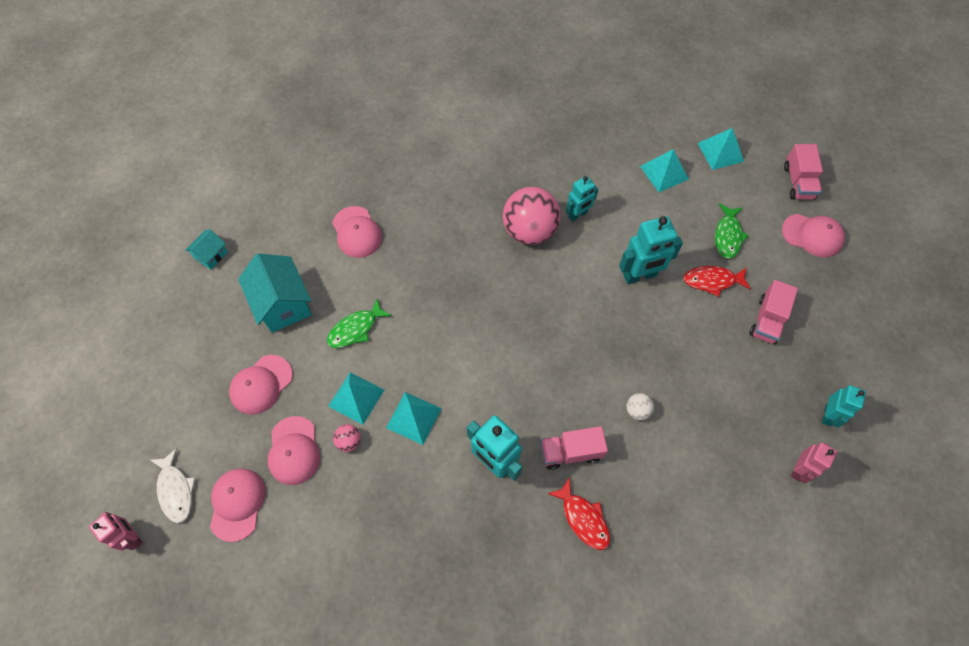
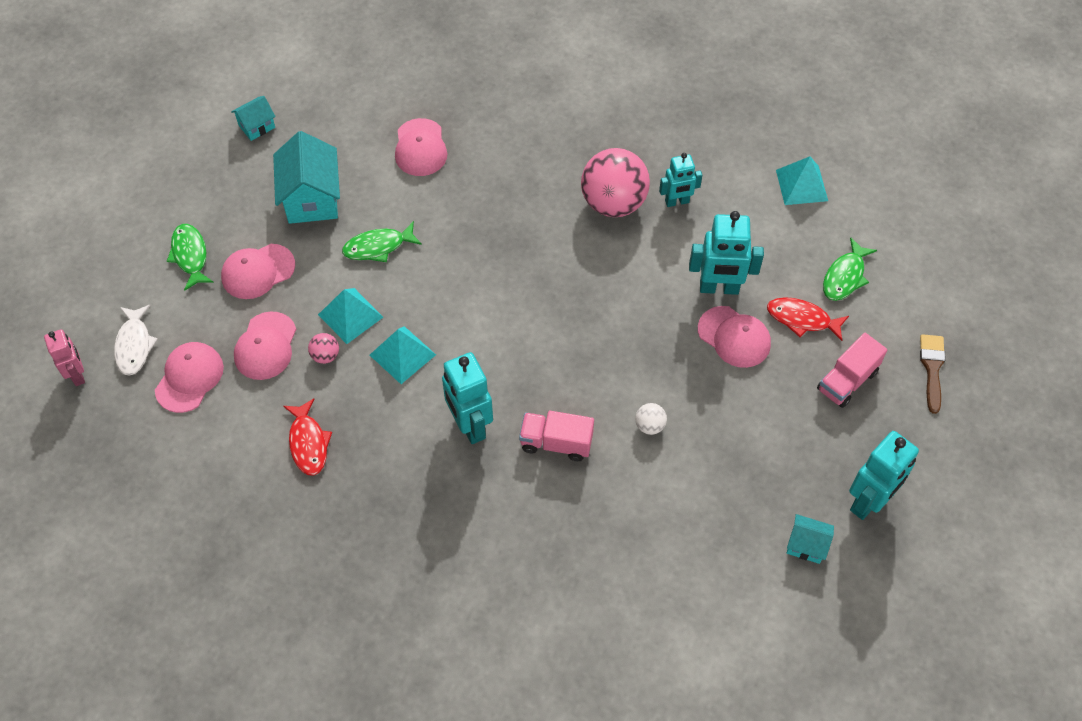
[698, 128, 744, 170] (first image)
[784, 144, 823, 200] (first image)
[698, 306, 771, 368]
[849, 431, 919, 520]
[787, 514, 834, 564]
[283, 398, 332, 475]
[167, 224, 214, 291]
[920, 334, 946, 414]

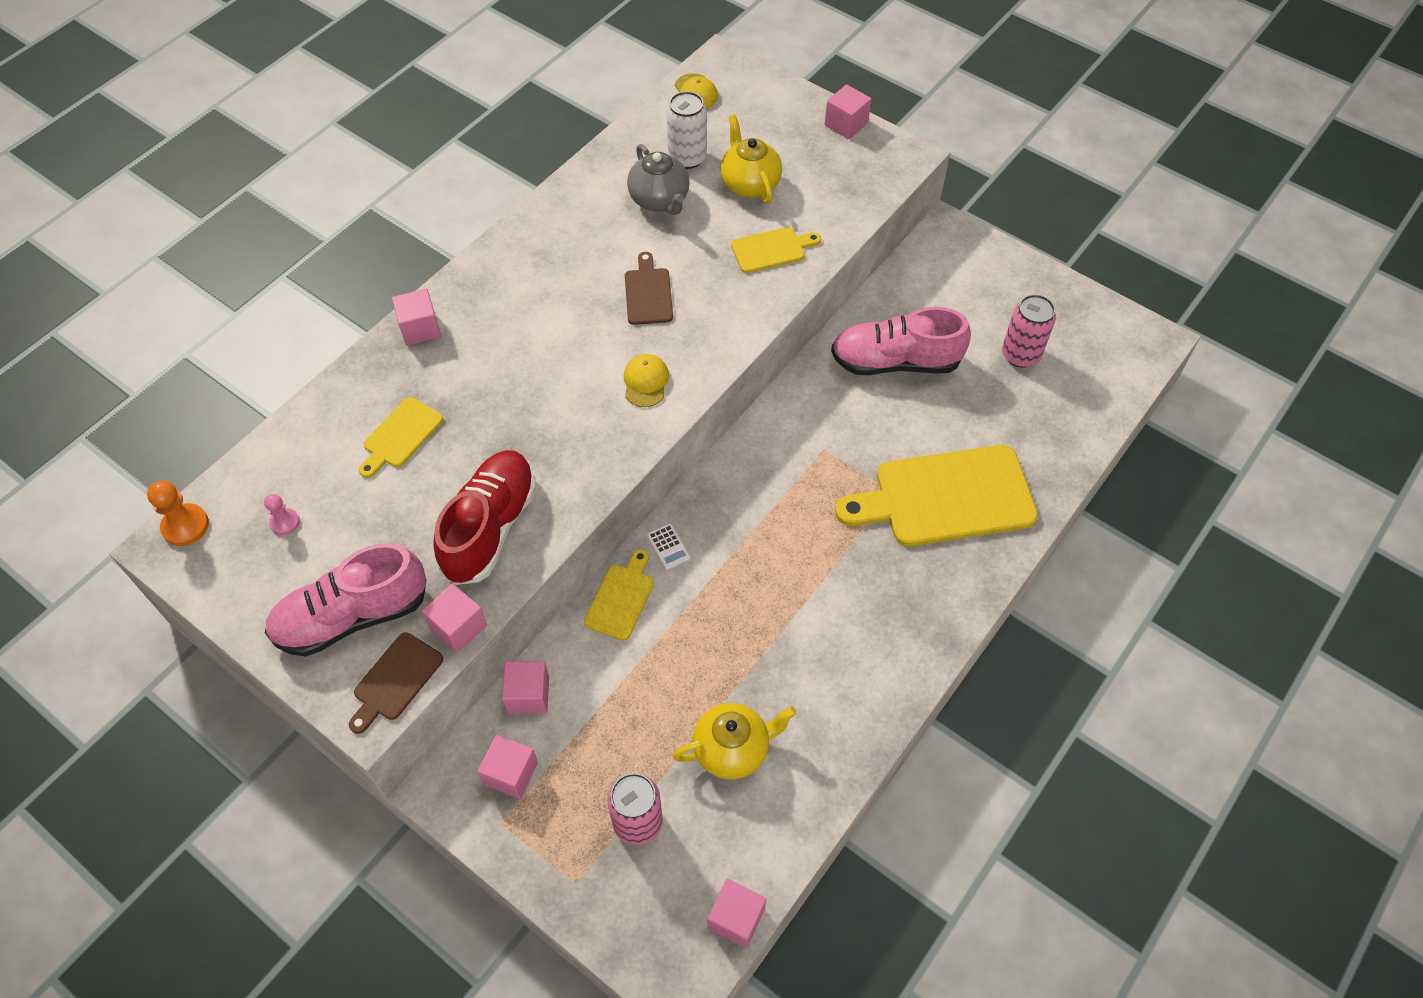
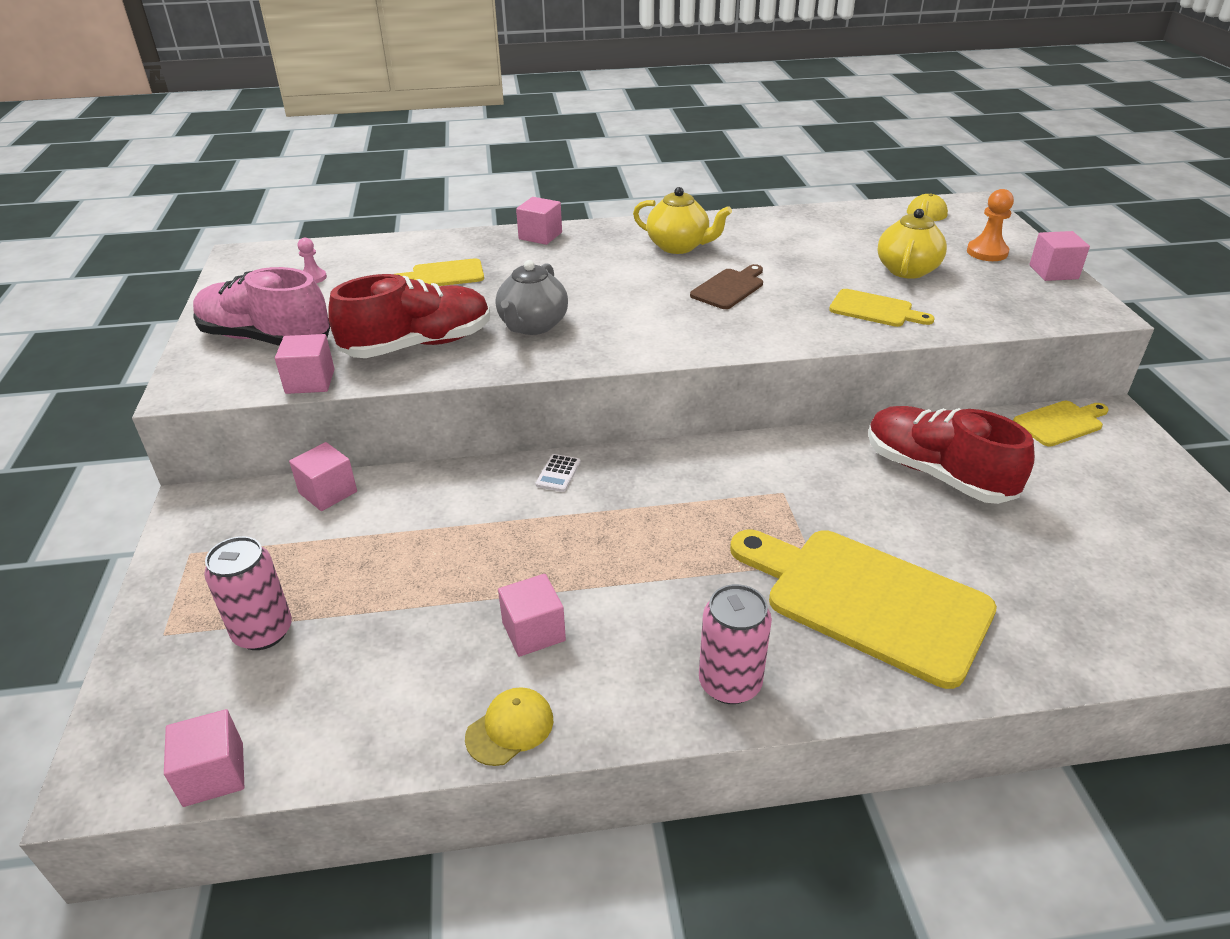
[666, 91, 707, 169] (first image)
[496, 260, 568, 335]
[699, 584, 772, 704]
[868, 406, 1035, 504]
[465, 687, 553, 766]
[967, 189, 1014, 261]
[1013, 401, 1109, 447]
[349, 632, 443, 734] (first image)
[633, 187, 732, 254]
[498, 574, 566, 657]

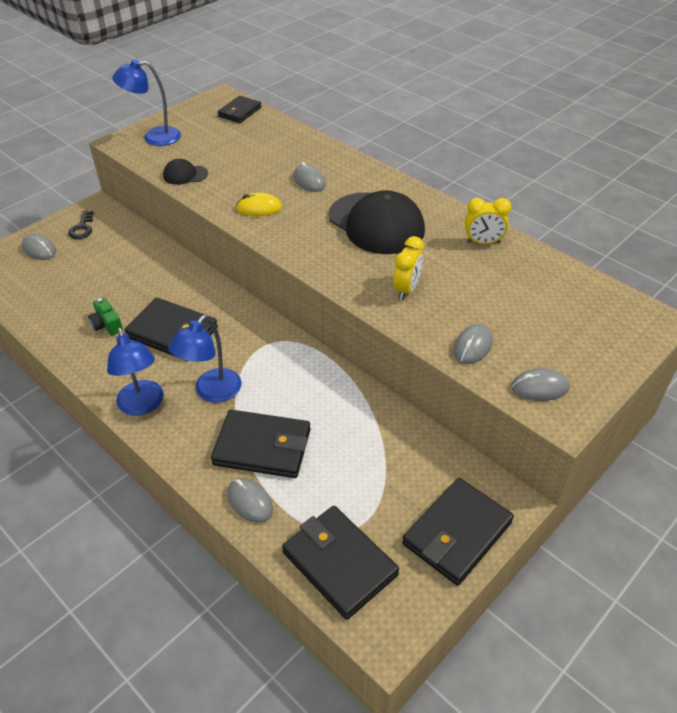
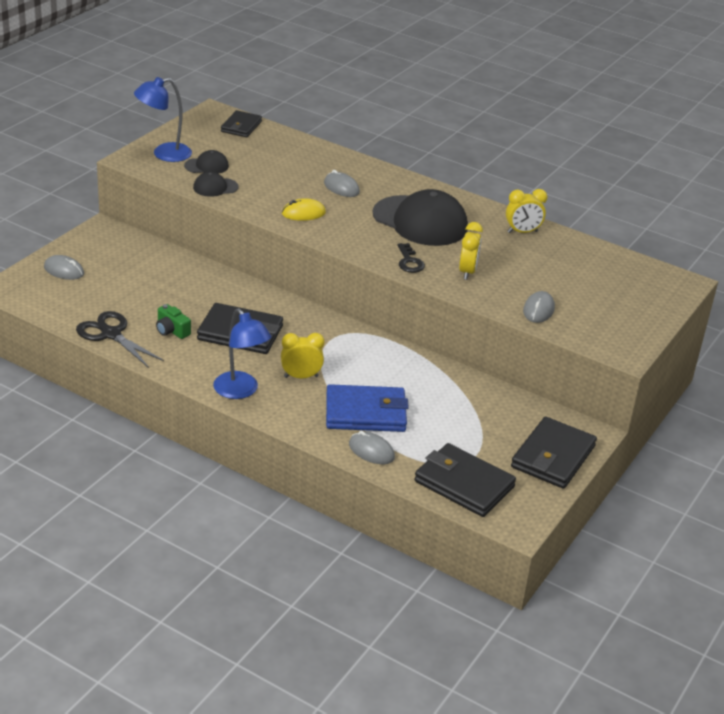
[397, 243, 425, 273]
[281, 333, 325, 378]
[511, 368, 570, 401] (first image)
[326, 384, 409, 432]
[184, 150, 229, 174]
[76, 311, 164, 368]

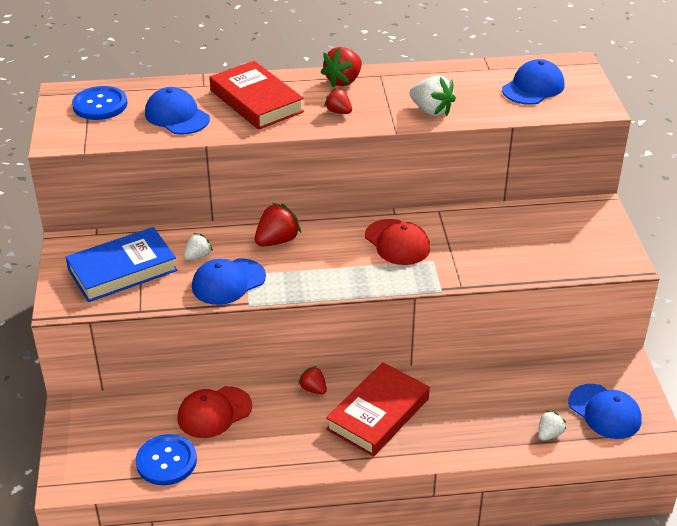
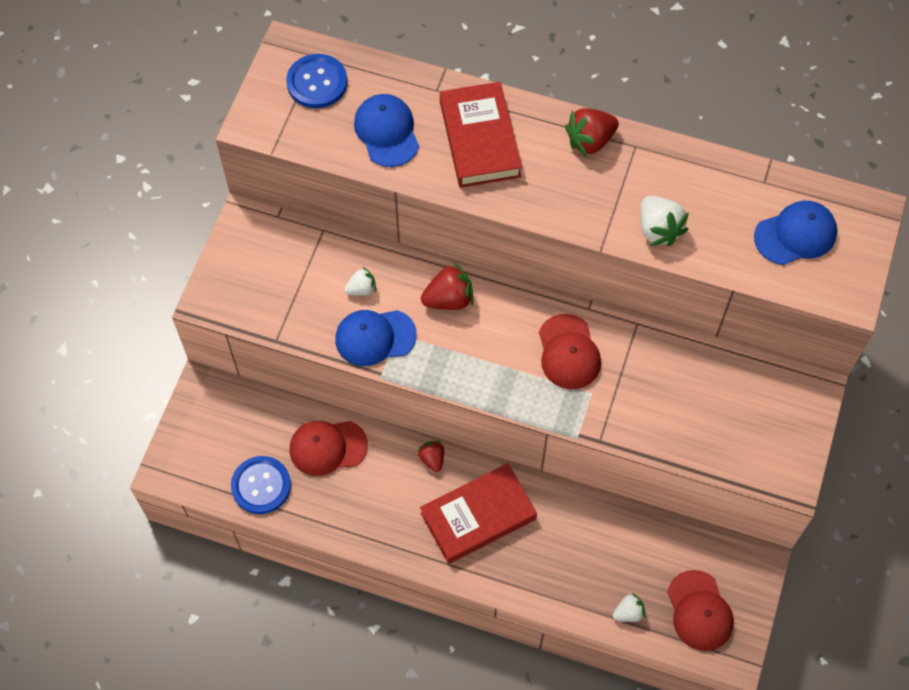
[324, 88, 352, 114] (first image)
[66, 227, 178, 302] (first image)
[667, 570, 734, 651]

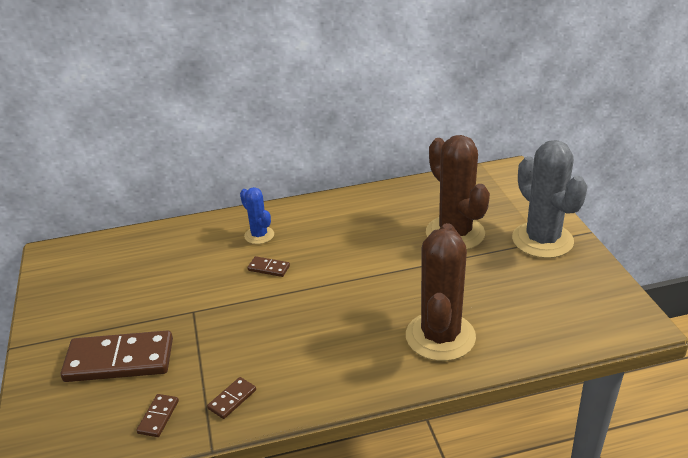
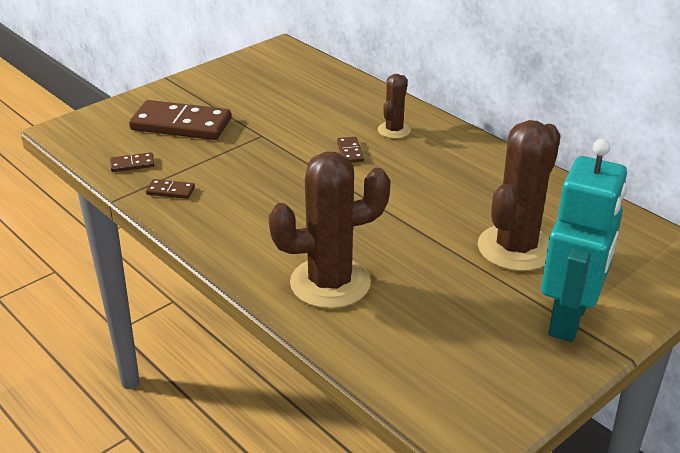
[541, 139, 627, 342]
[378, 74, 411, 139]
[129, 100, 231, 140]

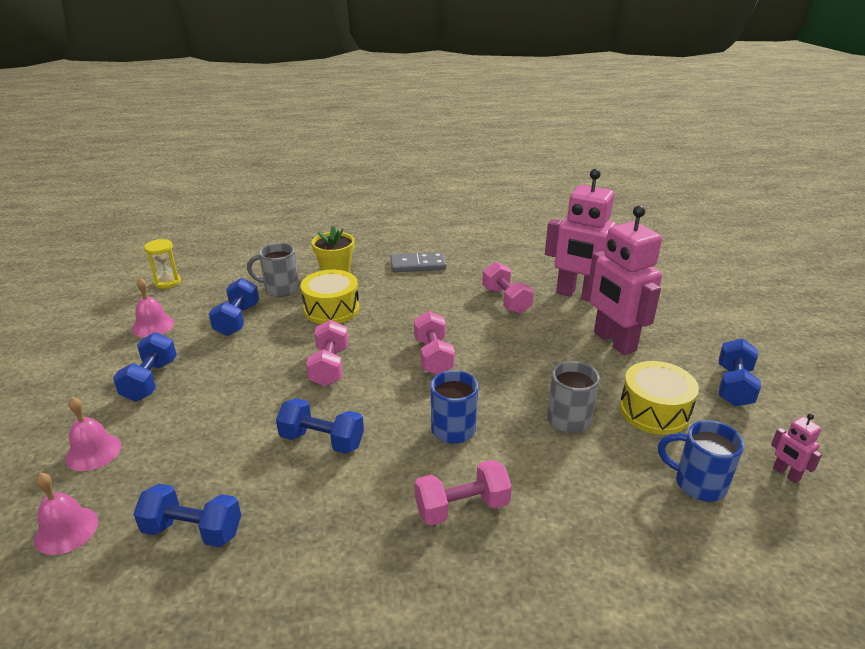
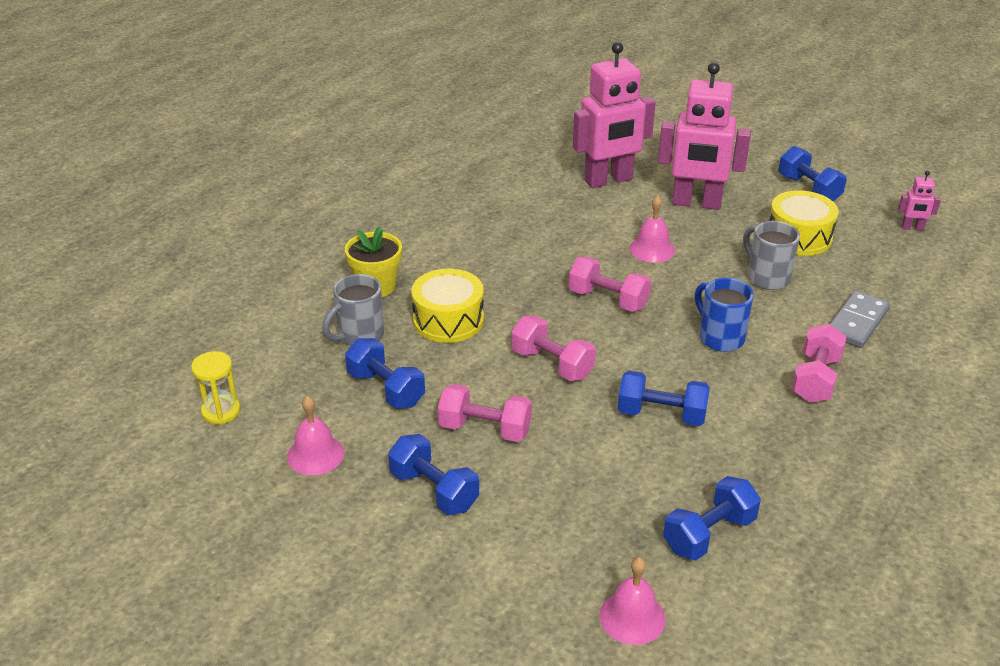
[830, 291, 890, 348]
[438, 384, 532, 442]
[629, 195, 675, 263]
[618, 371, 710, 426]
[658, 420, 744, 502] (first image)

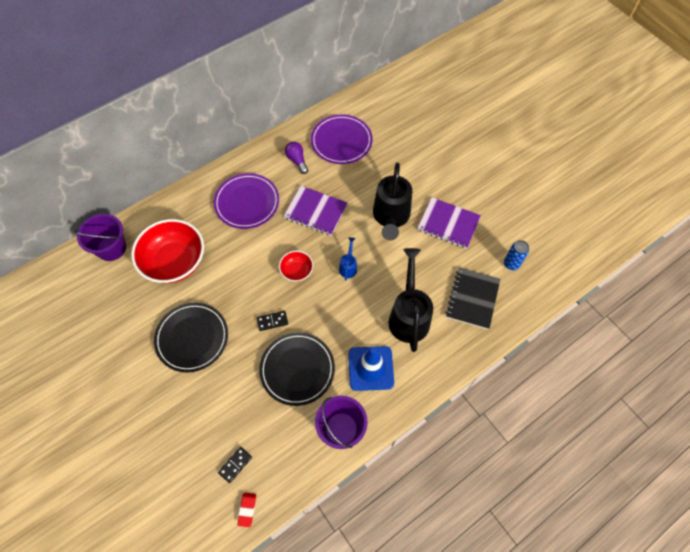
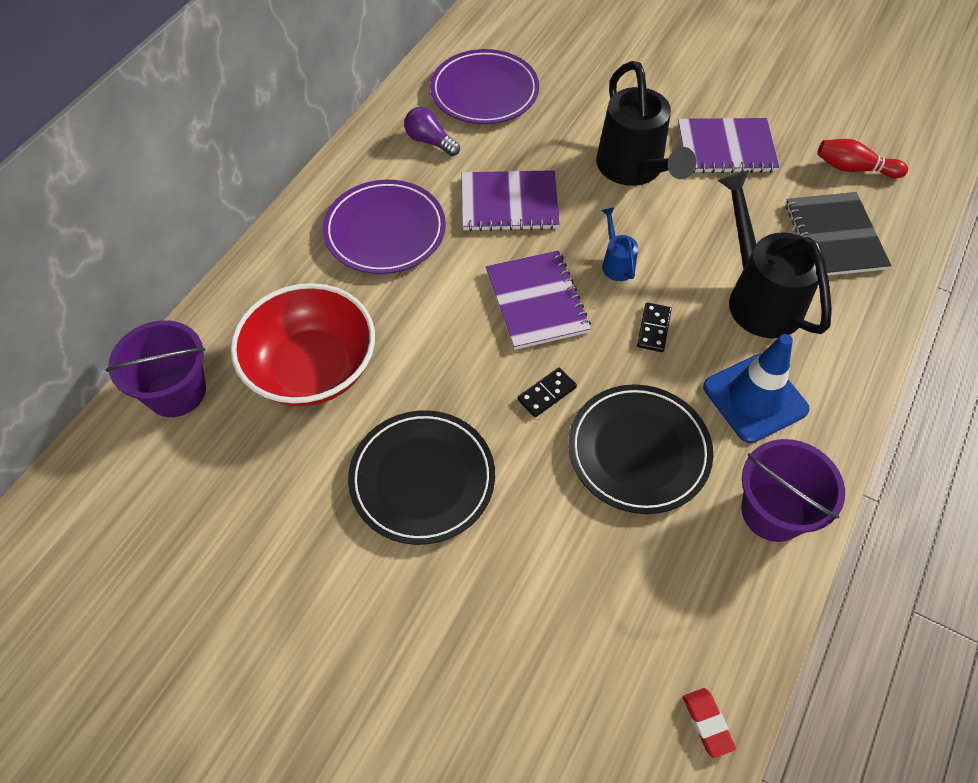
[817, 139, 908, 178]
[486, 250, 591, 350]
[637, 303, 672, 352]

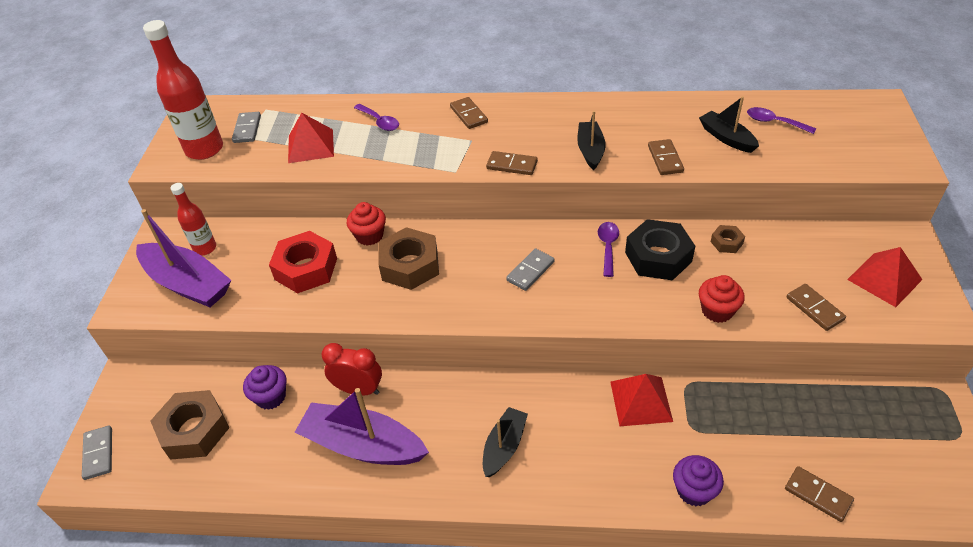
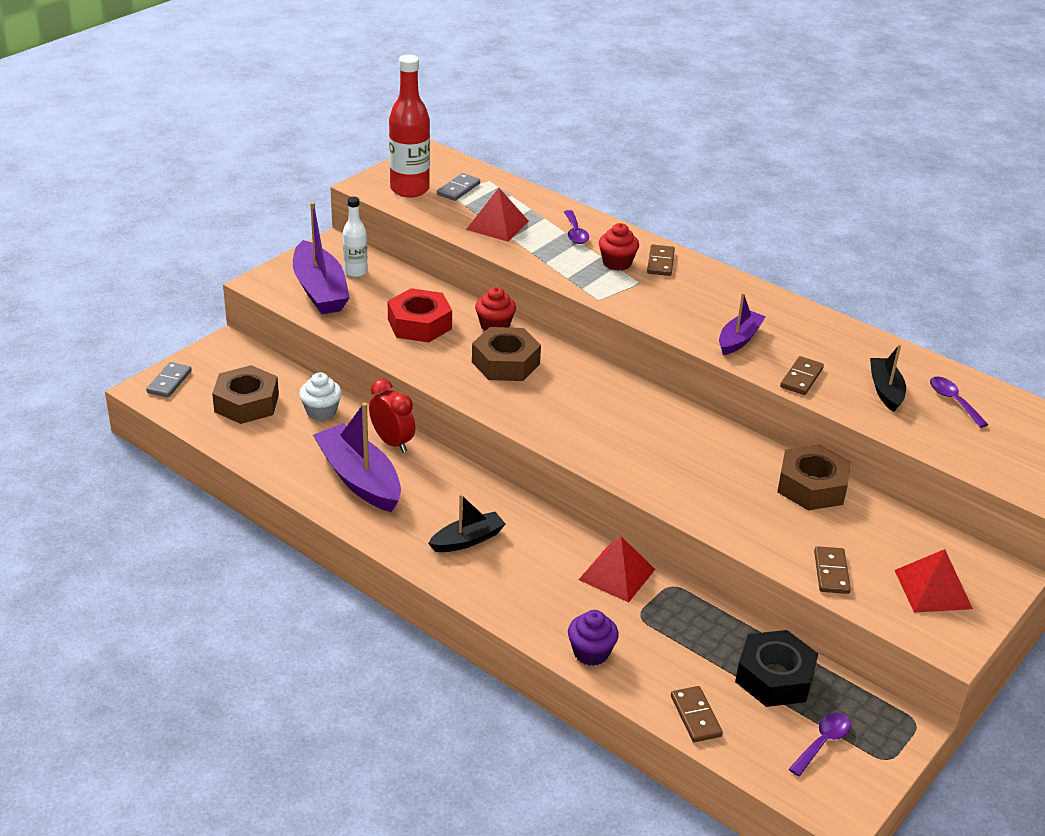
[719, 293, 766, 355]
[486, 151, 538, 175] (first image)
[343, 197, 368, 277]
[735, 630, 818, 707]
[789, 712, 851, 776]
[777, 444, 851, 510]
[506, 248, 555, 291] (first image)
[599, 223, 639, 271]
[299, 373, 342, 421]

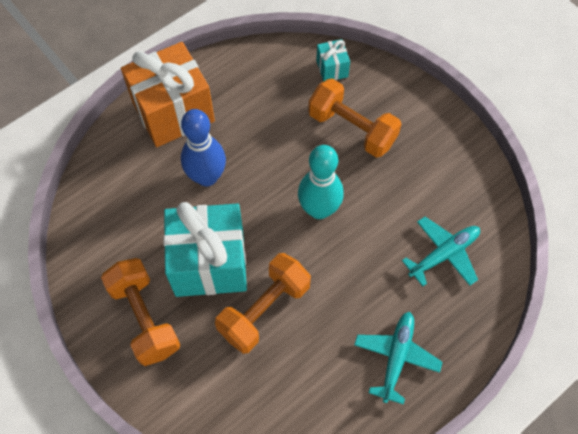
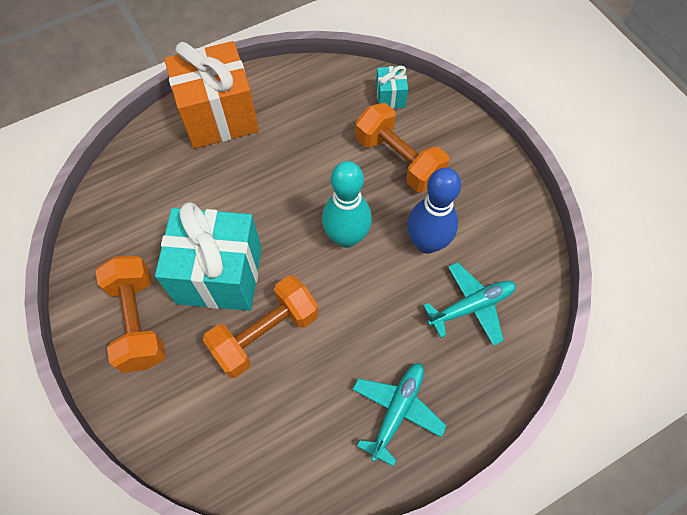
[407, 168, 461, 254]

